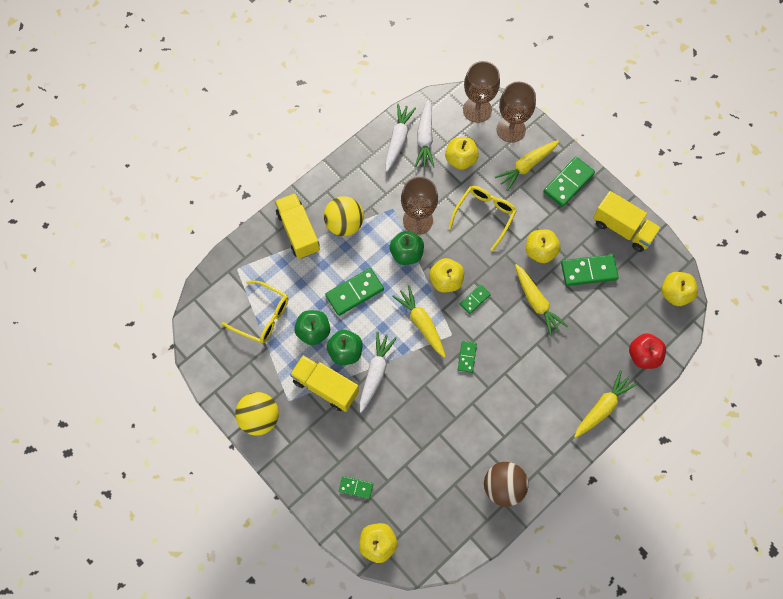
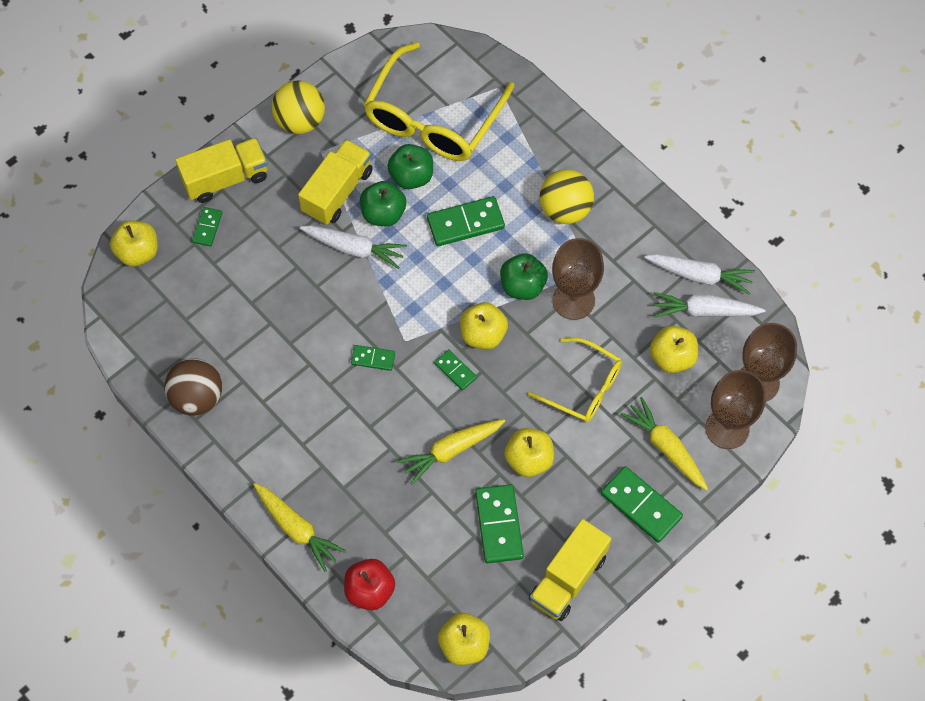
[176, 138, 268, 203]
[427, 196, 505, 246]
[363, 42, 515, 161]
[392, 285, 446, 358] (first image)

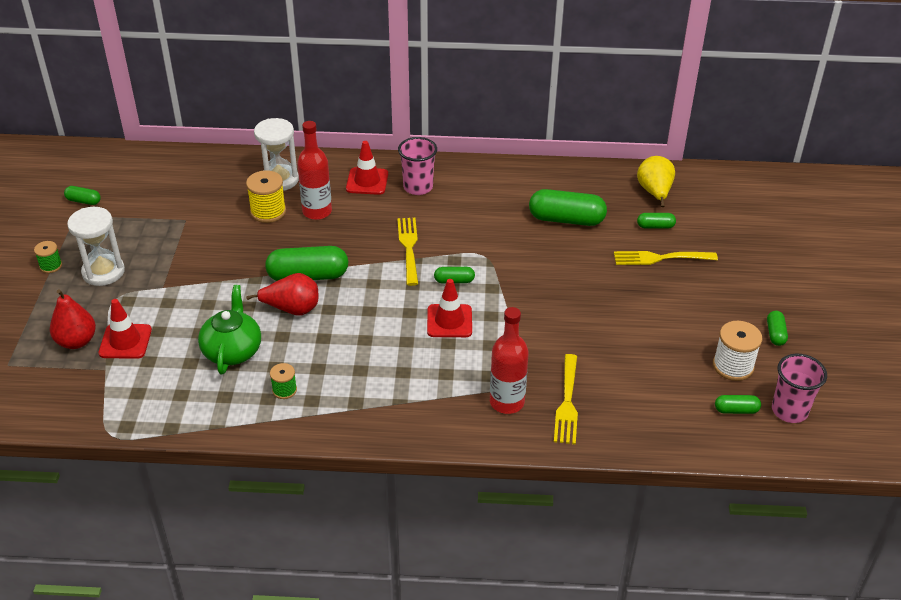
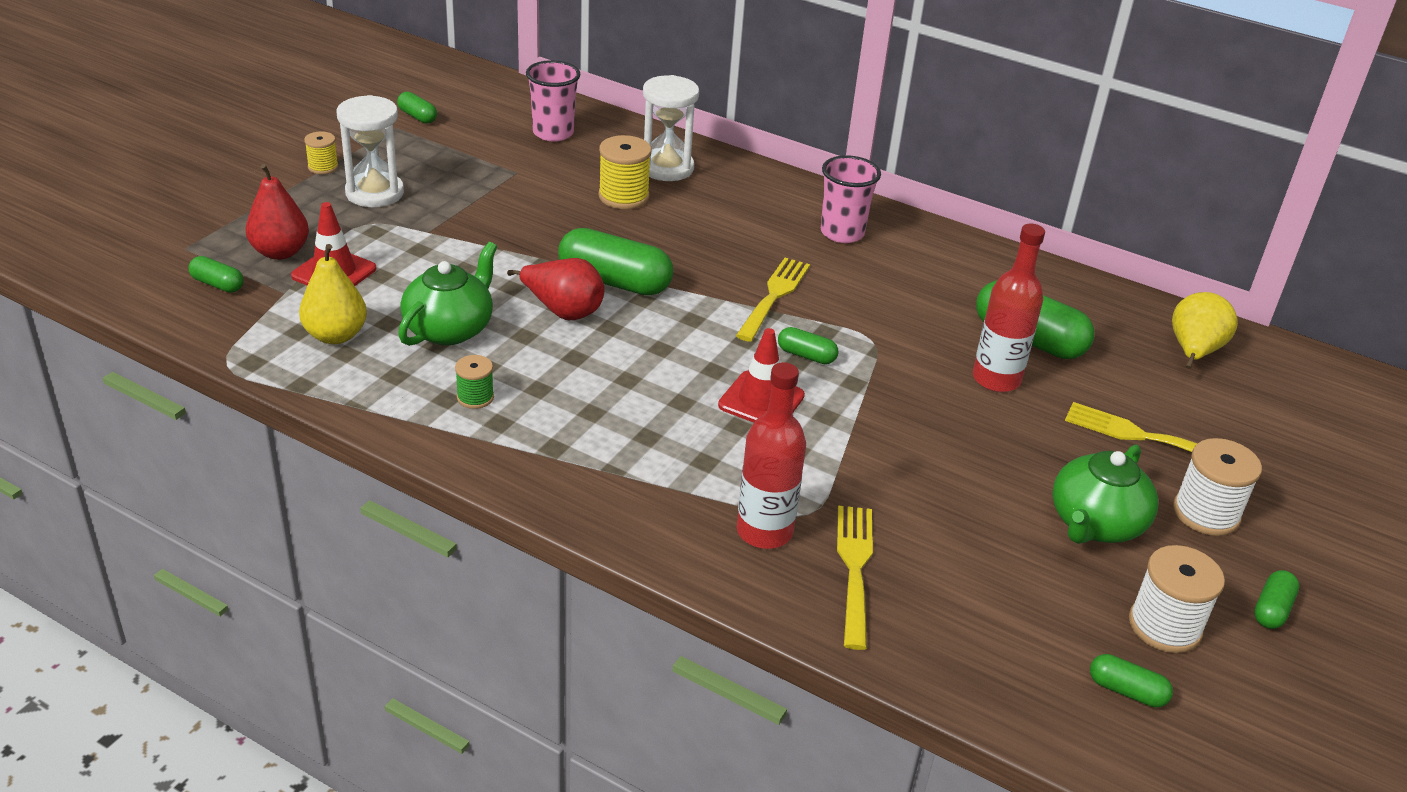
[973, 224, 1045, 392]
[346, 141, 388, 195] (first image)
[189, 256, 244, 293]
[304, 131, 338, 174]
[837, 505, 873, 650]
[526, 60, 581, 141]
[299, 244, 367, 344]
[1173, 438, 1262, 536]
[1052, 445, 1158, 544]

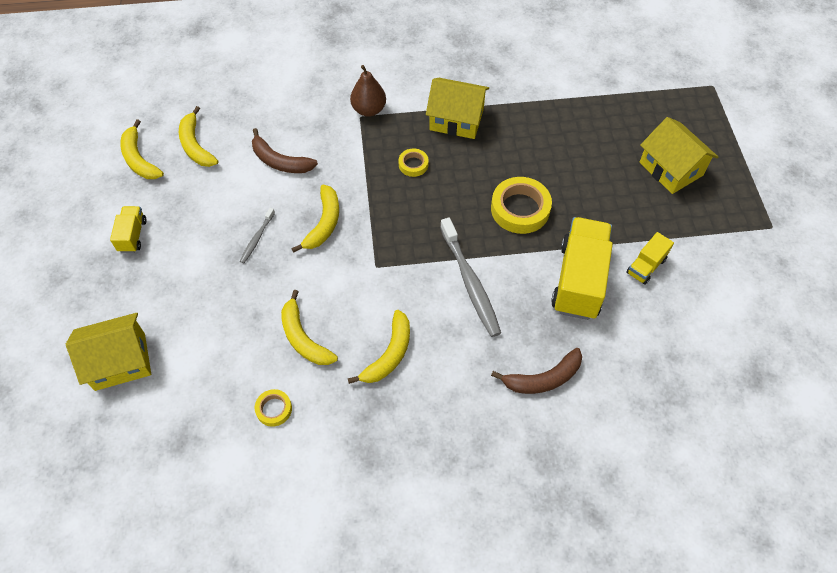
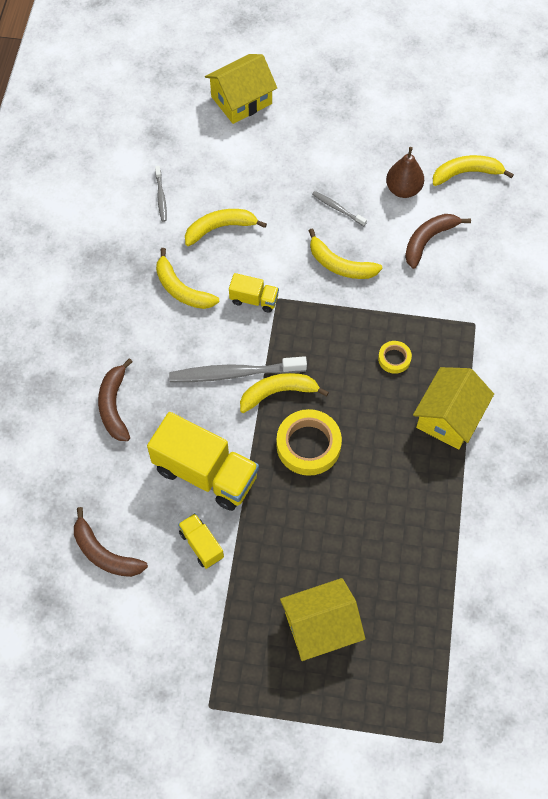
[386, 147, 424, 198]
[240, 373, 329, 413]
[229, 273, 279, 313]
[205, 54, 277, 124]
[155, 166, 167, 222]
[74, 507, 148, 577]

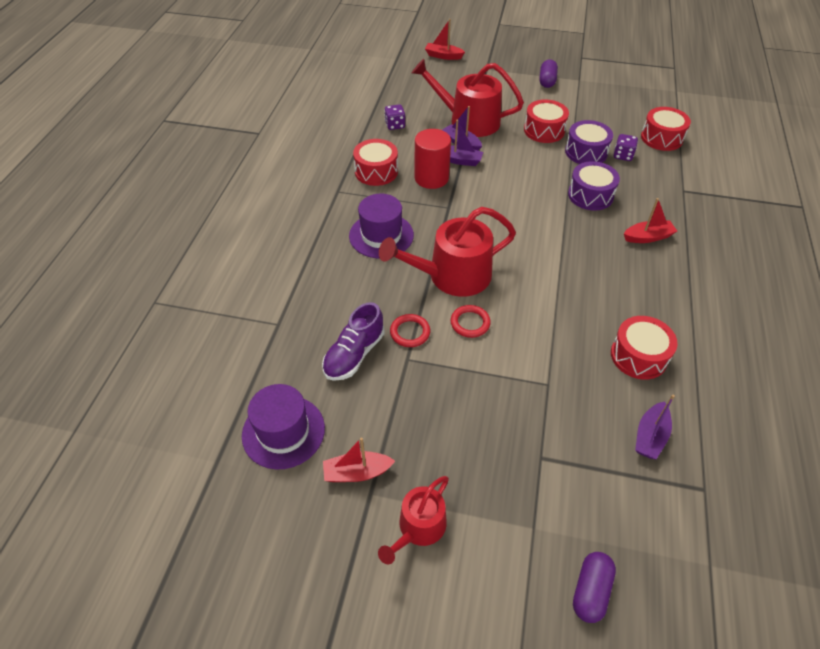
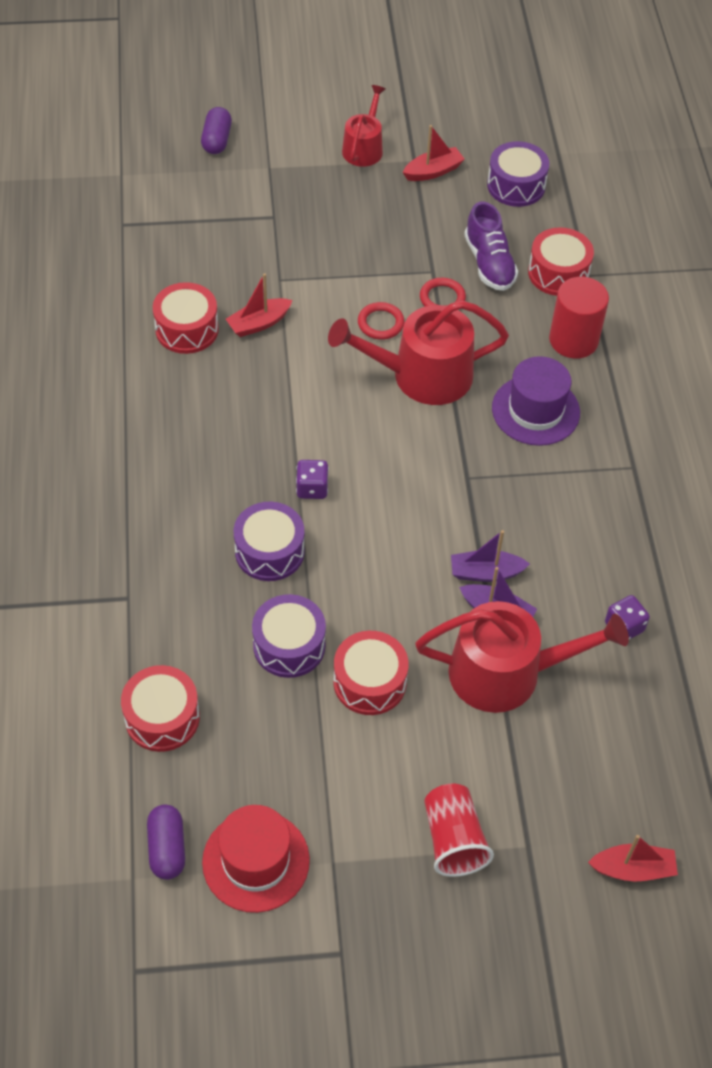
[147, 804, 185, 880]
[549, 277, 609, 359]
[296, 460, 329, 499]
[528, 227, 594, 296]
[226, 273, 292, 337]
[328, 300, 509, 405]
[464, 202, 518, 291]
[487, 141, 549, 207]
[635, 395, 675, 459] (first image)
[424, 783, 494, 877]
[202, 805, 310, 913]

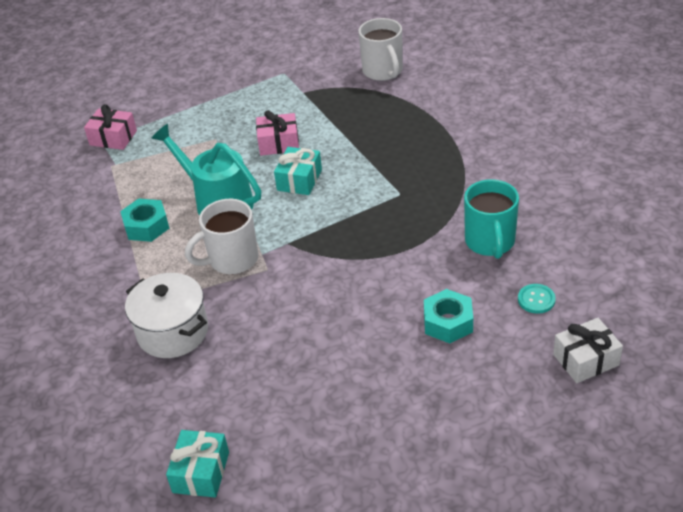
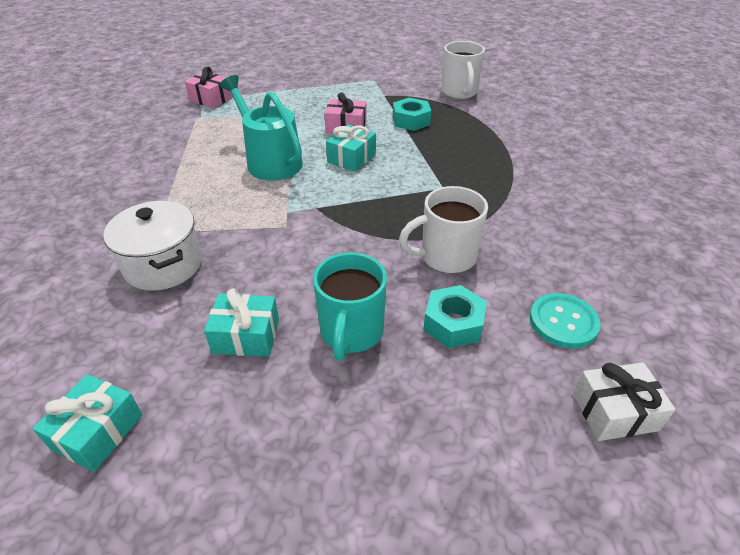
[313, 252, 387, 361]
[393, 98, 431, 131]
[399, 186, 488, 273]
[530, 293, 601, 348]
[204, 288, 279, 357]

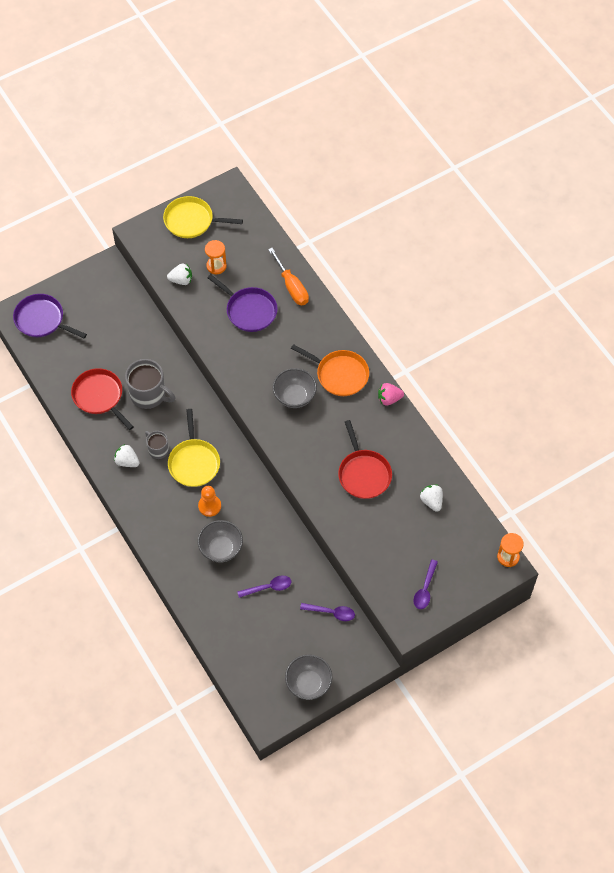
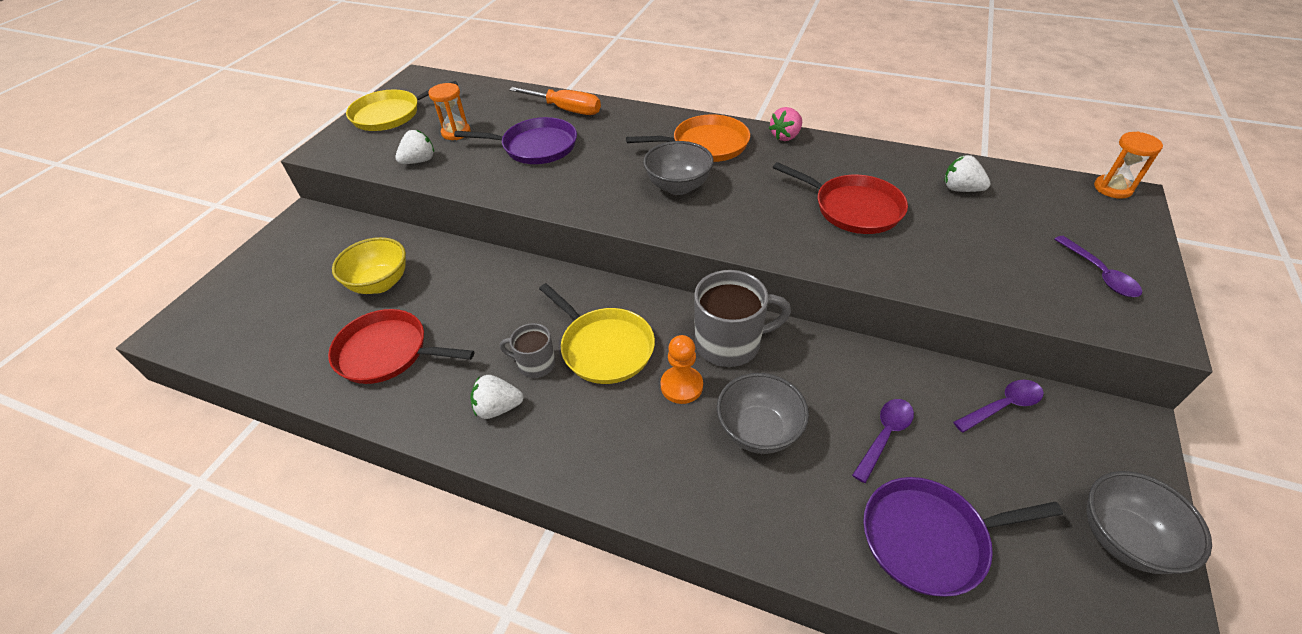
[863, 477, 1063, 597]
[694, 270, 791, 367]
[332, 237, 406, 294]

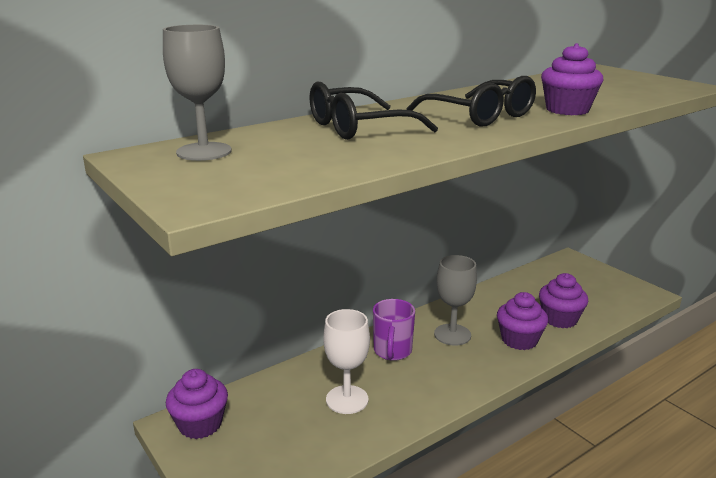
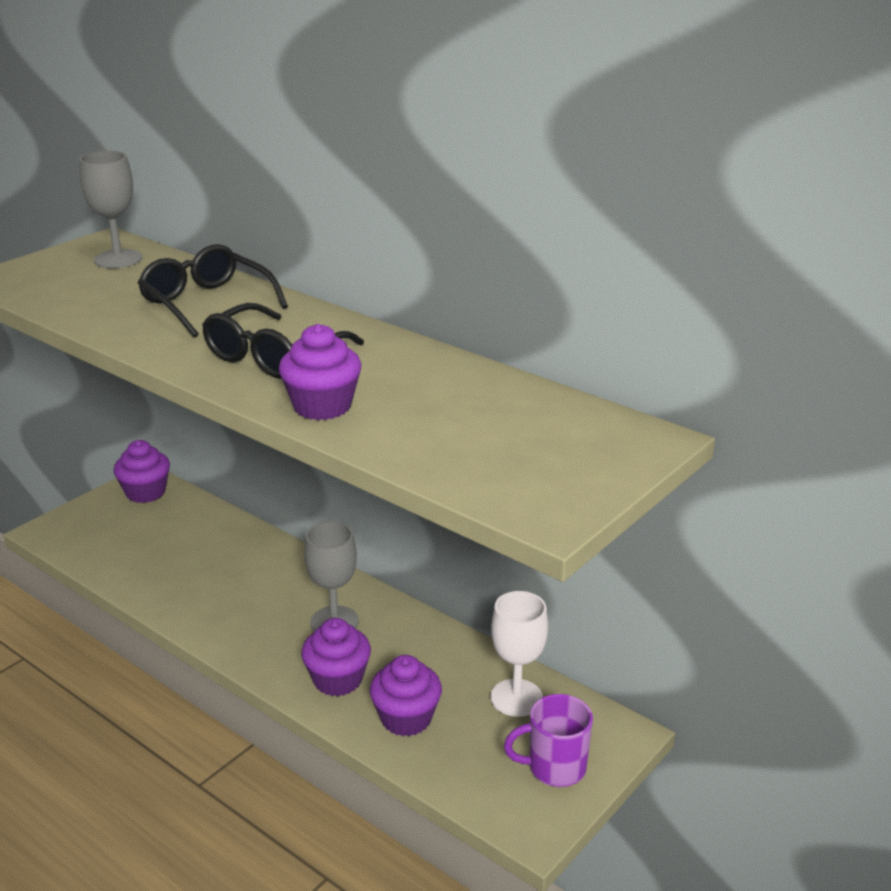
[504, 694, 593, 787]
[491, 591, 548, 717]

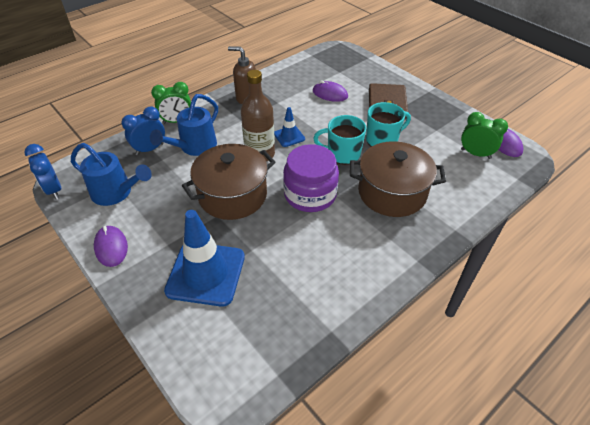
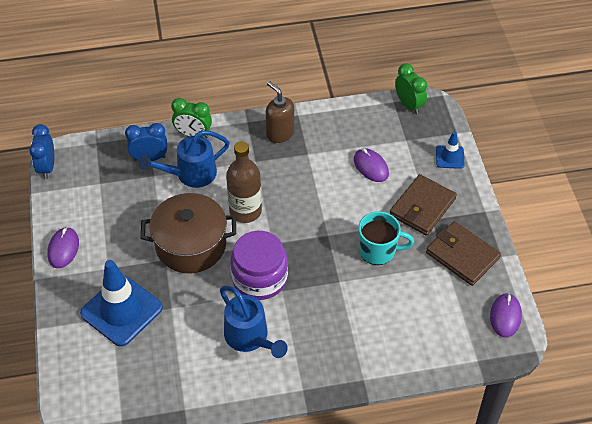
[436, 131, 465, 169]
[395, 63, 427, 114]
[313, 115, 366, 165] (first image)
[350, 141, 446, 217] (first image)
[220, 286, 288, 358]
[426, 221, 501, 286]

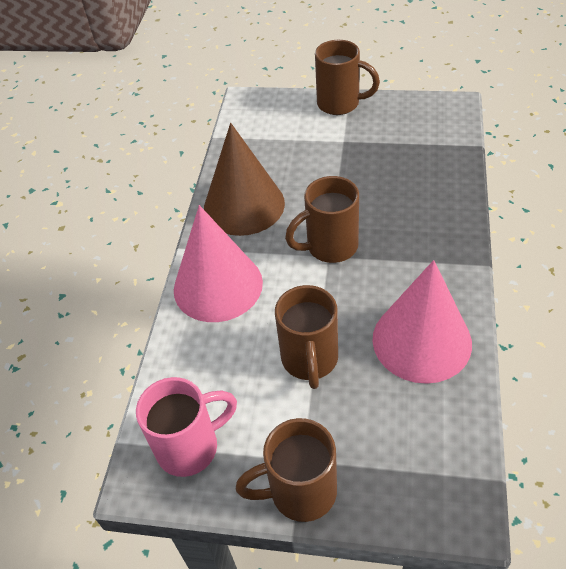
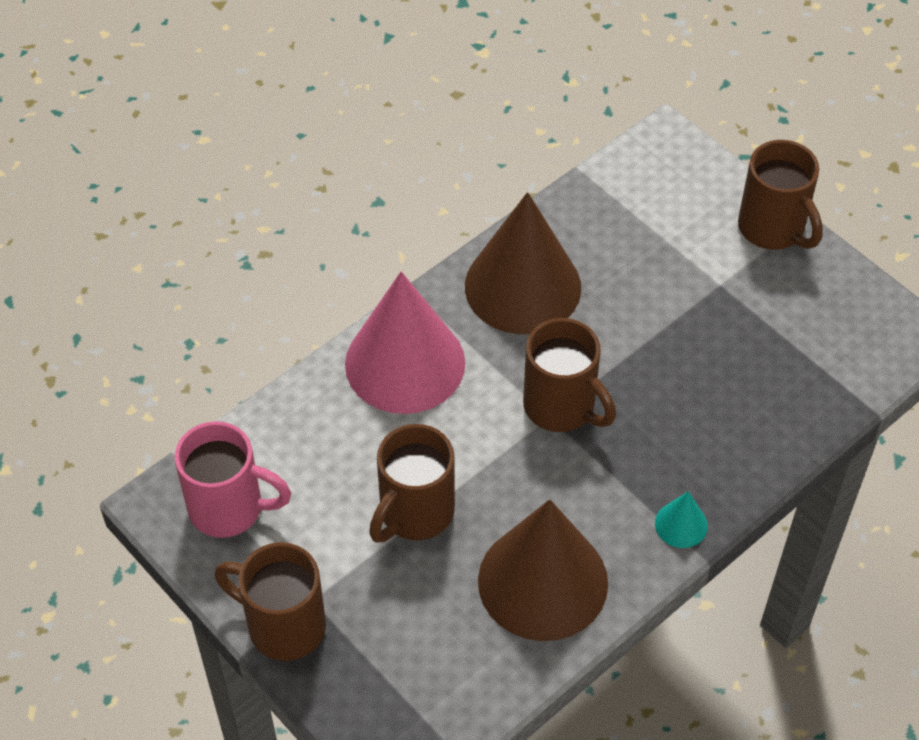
[523, 318, 616, 432]
[478, 499, 608, 641]
[655, 491, 708, 548]

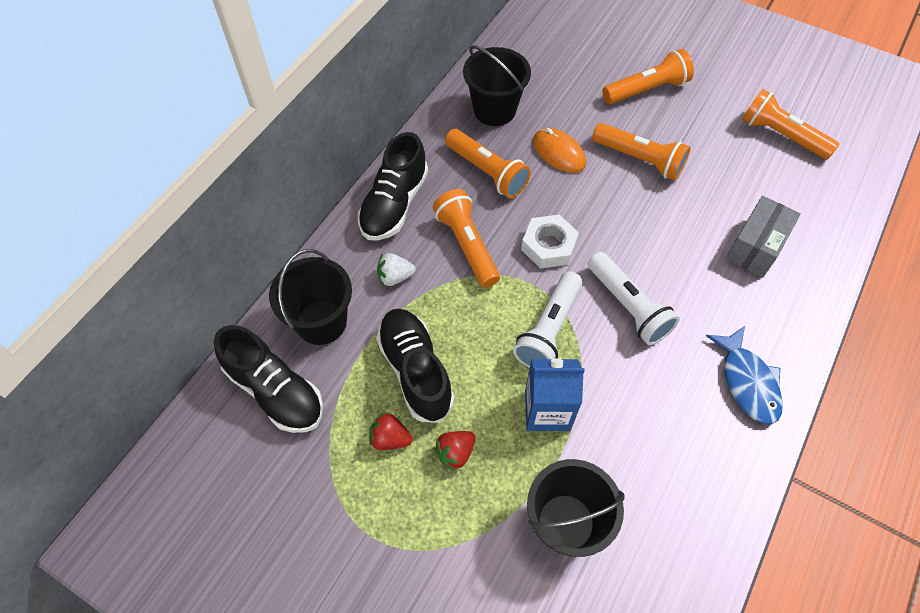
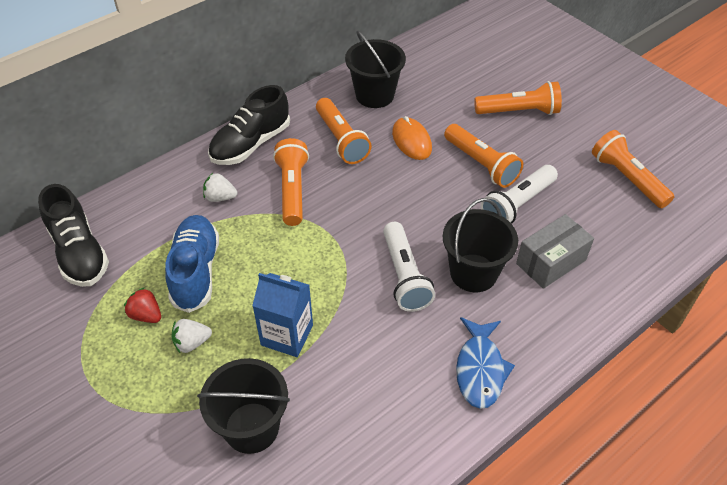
[521, 215, 579, 269] (first image)
[443, 198, 518, 292]
[480, 165, 558, 224]
[165, 215, 219, 313]
[171, 319, 212, 353]

